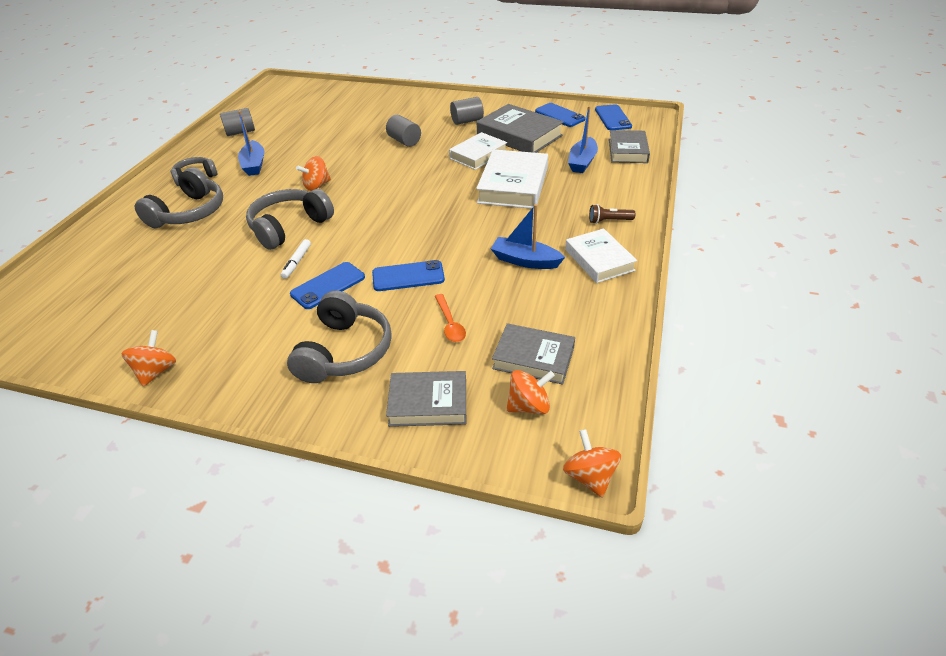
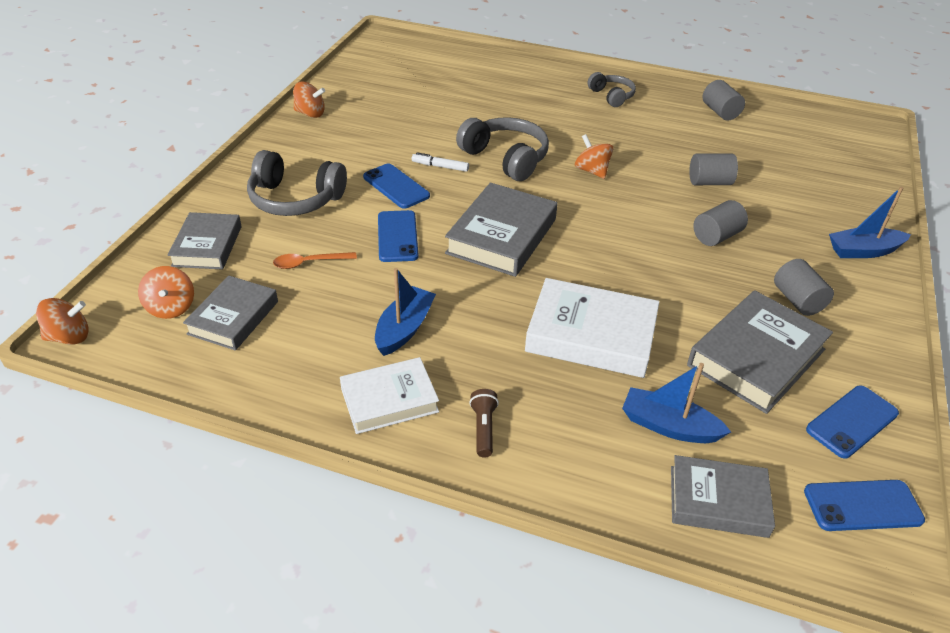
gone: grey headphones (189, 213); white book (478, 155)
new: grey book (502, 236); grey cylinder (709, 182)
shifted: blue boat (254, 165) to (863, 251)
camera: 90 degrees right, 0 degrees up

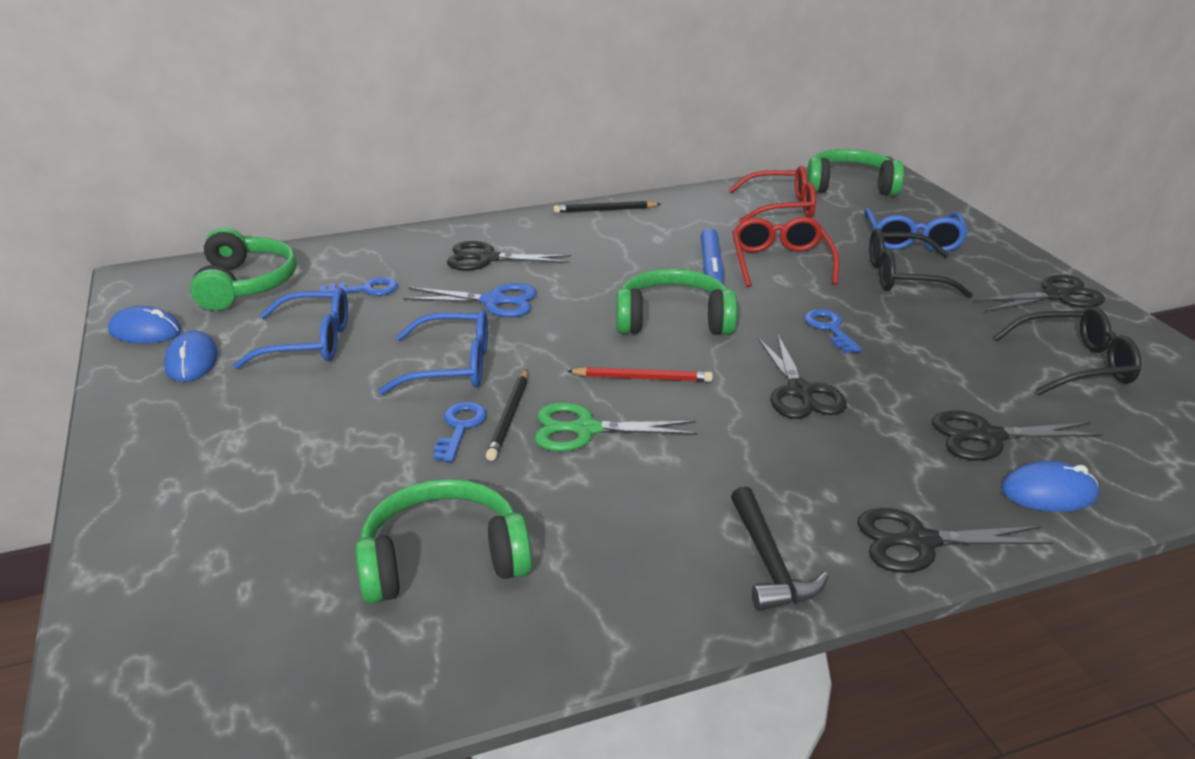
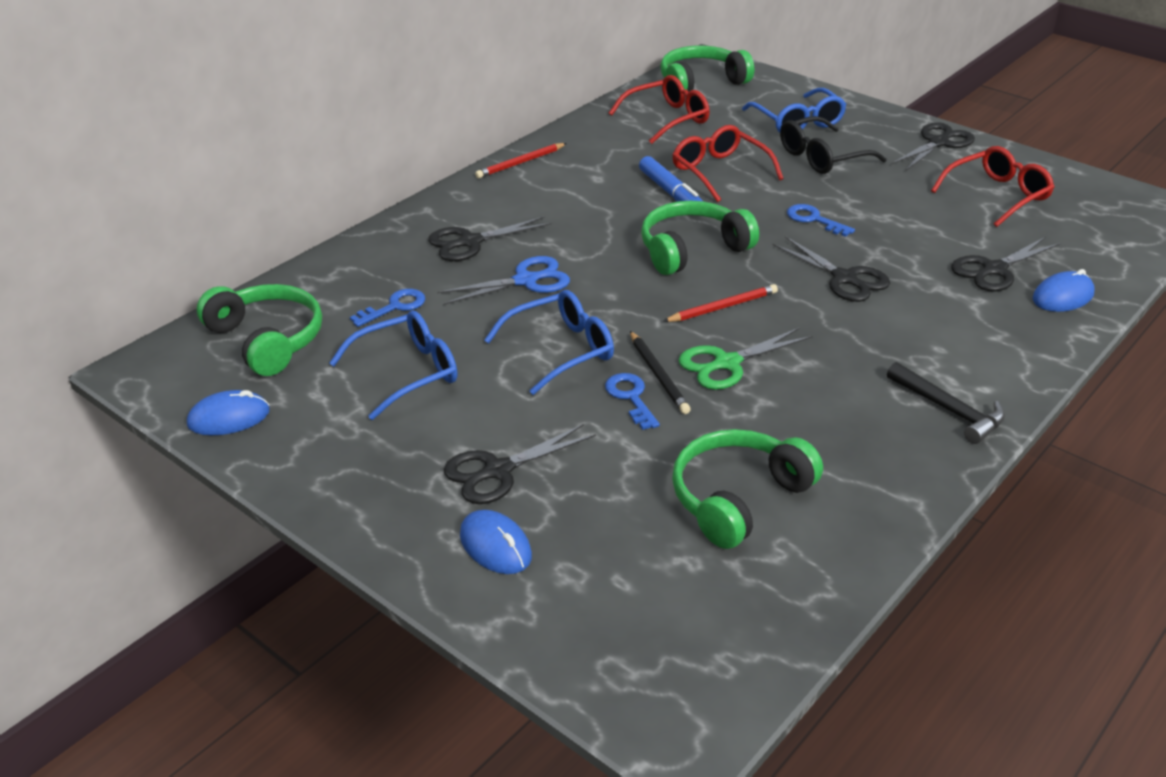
shifted: blue mouse (192, 361) to (495, 546); black scissors (919, 542) to (497, 471)
repainted: black pencil (605, 210) to red pencil (520, 163); black glasses (1074, 364) to red glasses (997, 195)
camera: 30 degrees left, 5 degrees up

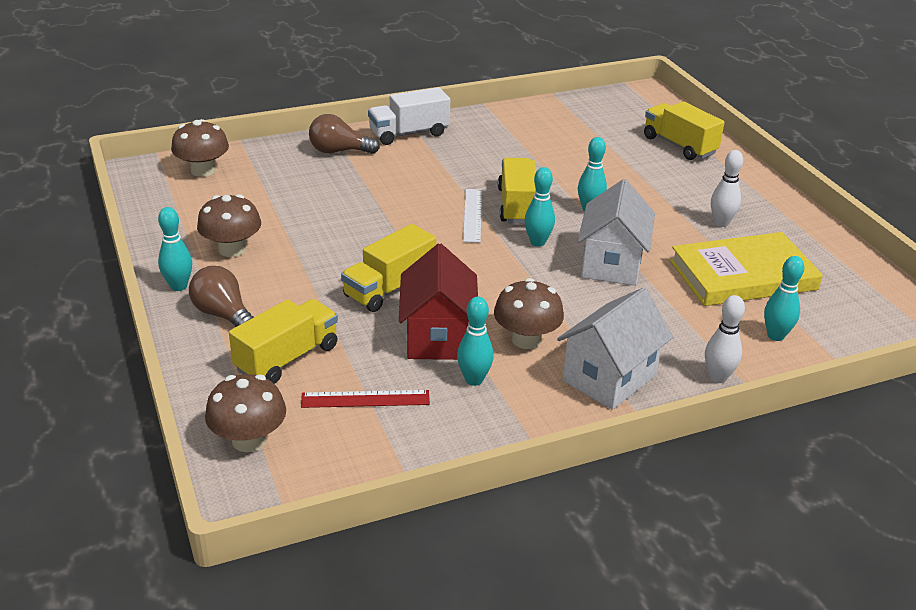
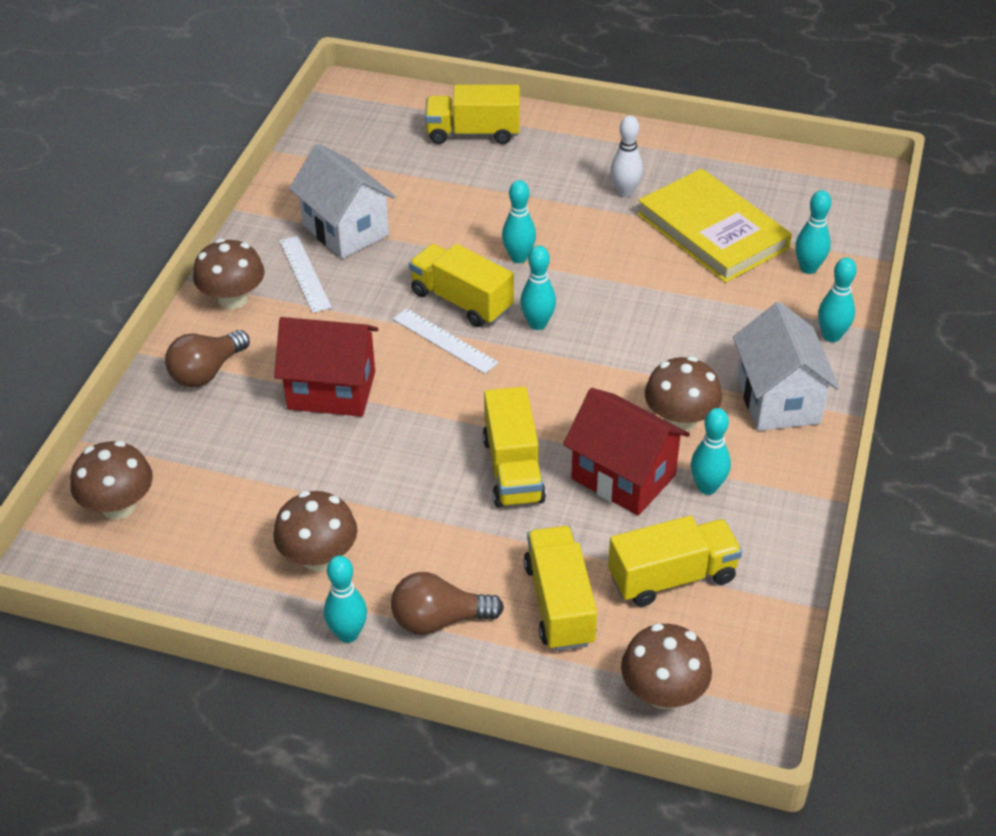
new: red house (331, 390); white ruler (305, 274)
shifted: white house (611, 264) to (345, 230)
swapped: red ruler (365, 399) to yellow truck (672, 577); white truck (409, 134) to brown mushroom (233, 299)
repainted: white bowling pin (717, 377) to turquoise bowling pin (831, 336)
rotated: yellow book (743, 275) = (712, 231) 60 degrees counterclockwise
camera: 50 degrees left, 10 degrees up

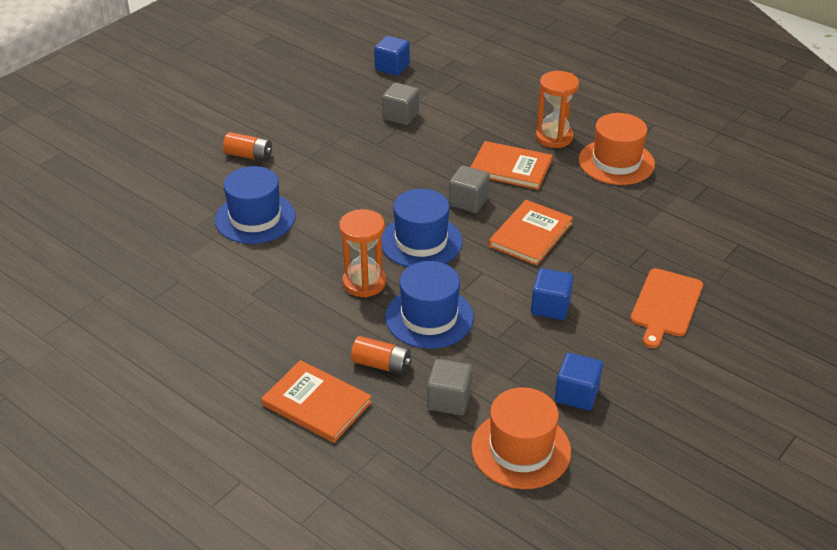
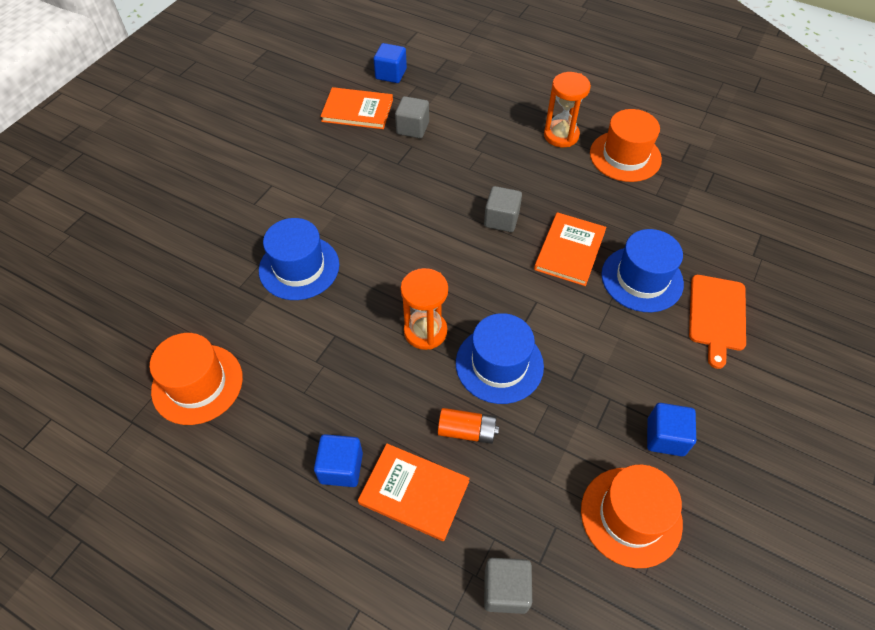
gone: orange battery (249, 155)
new: orange hat (197, 384)
shifted: blue hat (421, 241) to (642, 279); grey cube (449, 400) to (505, 590); orange book (510, 168) to (357, 110); blue cube (550, 307) to (341, 468)
camera: 10 degrees left, 15 degrees up

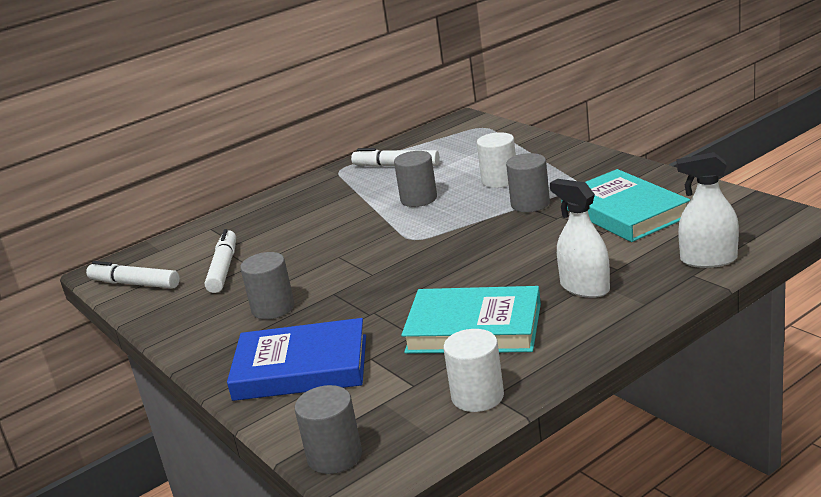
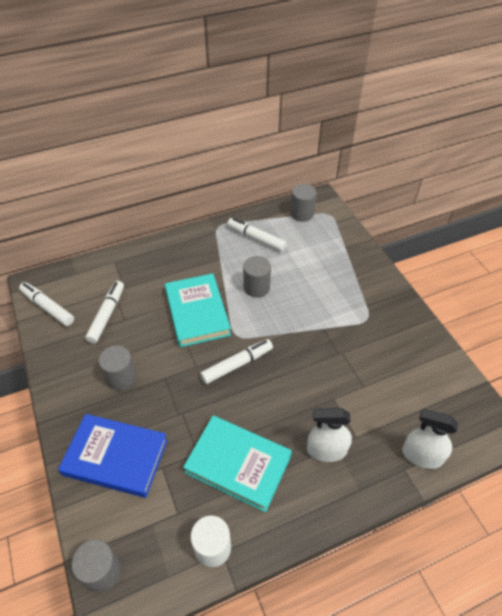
gone: white cylinder (499, 180)
new: white marker (237, 364)
shifted: grey cylinder (530, 204) to (302, 213); turquoise book (624, 212) to (197, 312)
rotated: white spray bottle (584, 287) = (326, 450) 60 degrees counterclockwise
camera: 10 degrees right, 25 degrees up

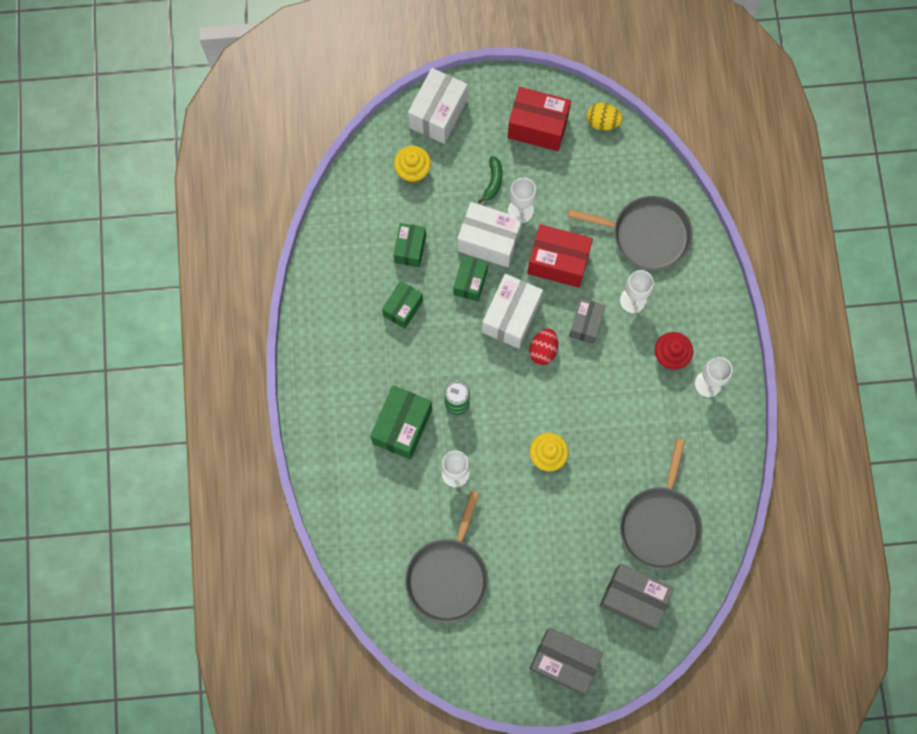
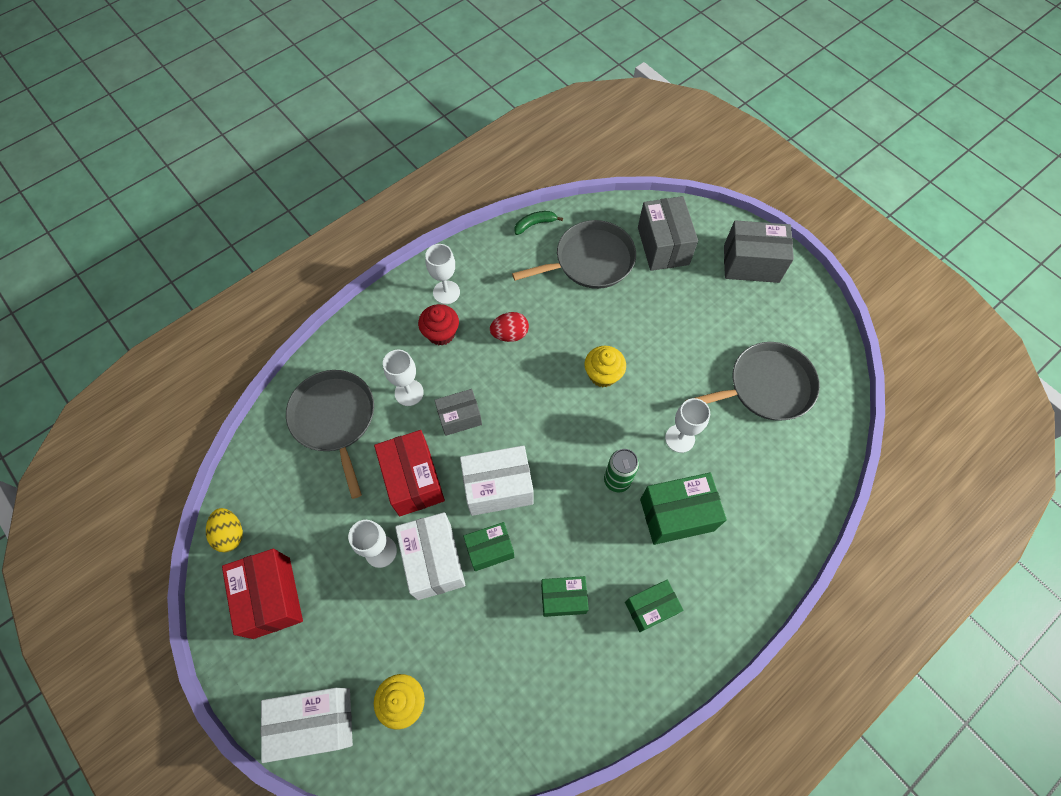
shifted: green box (410, 249) to (650, 608); green banana (493, 181) to (535, 224); red egg (543, 350) to (510, 334)
rotated: grey box (564, 661) = (751, 263) 75 degrees counterclockwise
camera: 125 degrees left, 10 degrees down

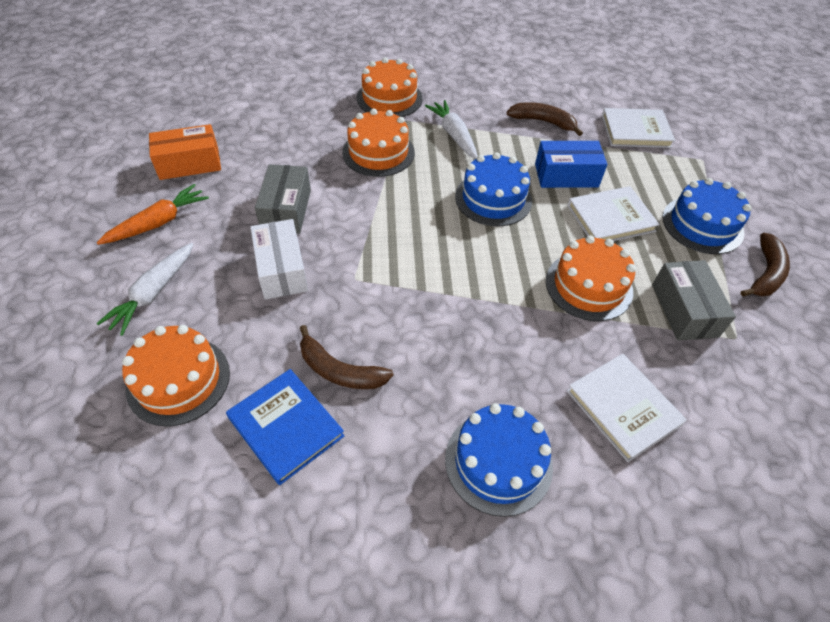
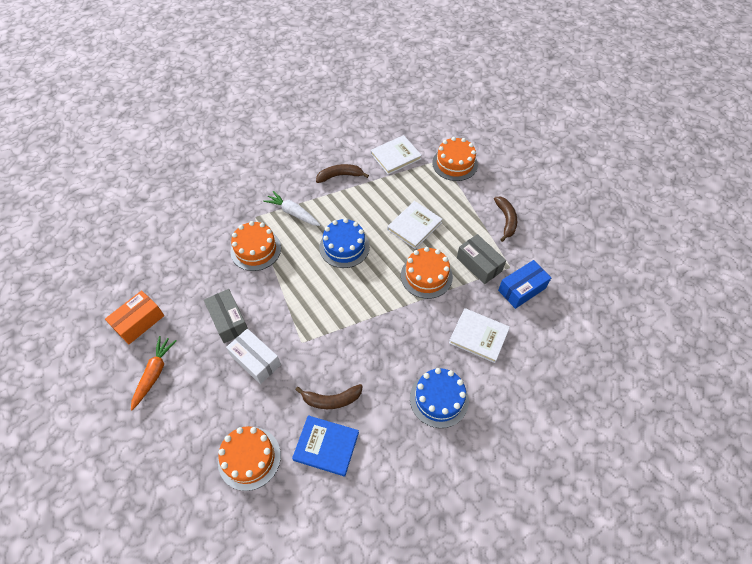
gone: white carrot (153, 293); blue cake (702, 225)
shifted: orange cake (389, 98) to (455, 163); blue box (566, 175) to (522, 289)
camera: 30 degrees left, 5 degrees up

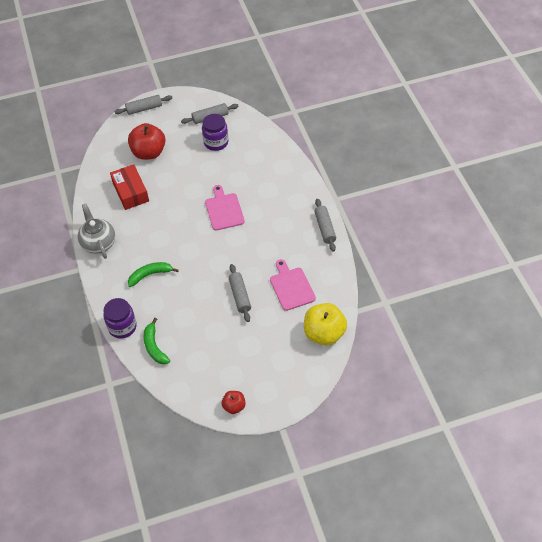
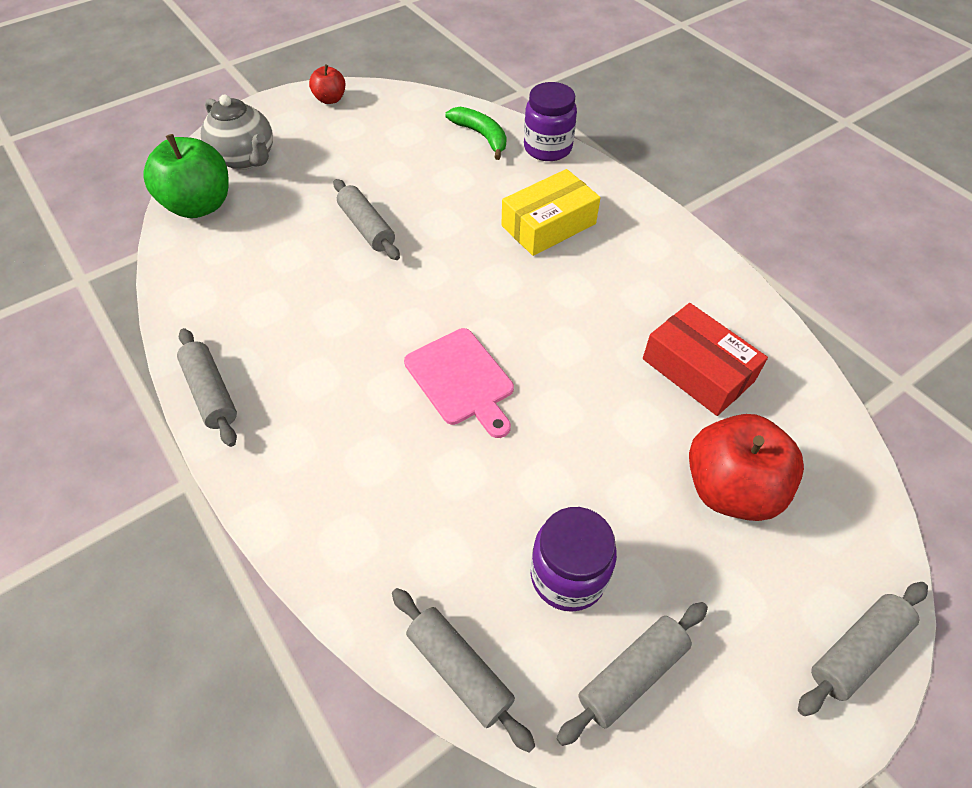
gone: pink cutting board (291, 287)
new: grey rolling pin (459, 670)
shifted: grey teapot (98, 243) to (245, 158)
swapped: green banana (150, 275) to yellow box (548, 225)
repainted: yellow apple (324, 333) to green apple (200, 205)
camera: 160 degrees right, 0 degrees up

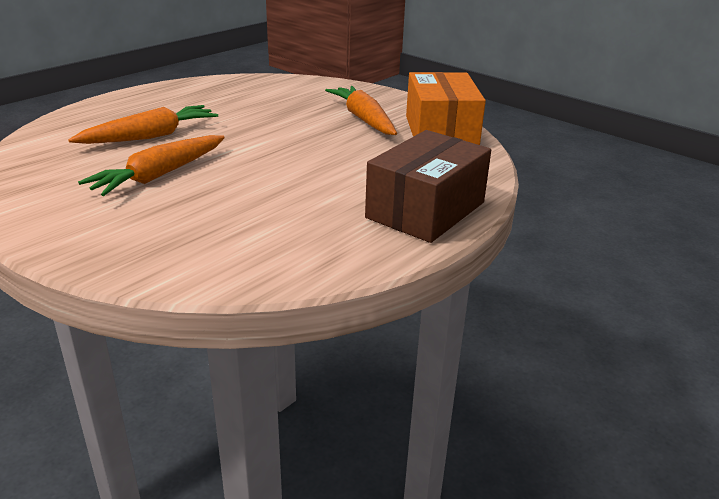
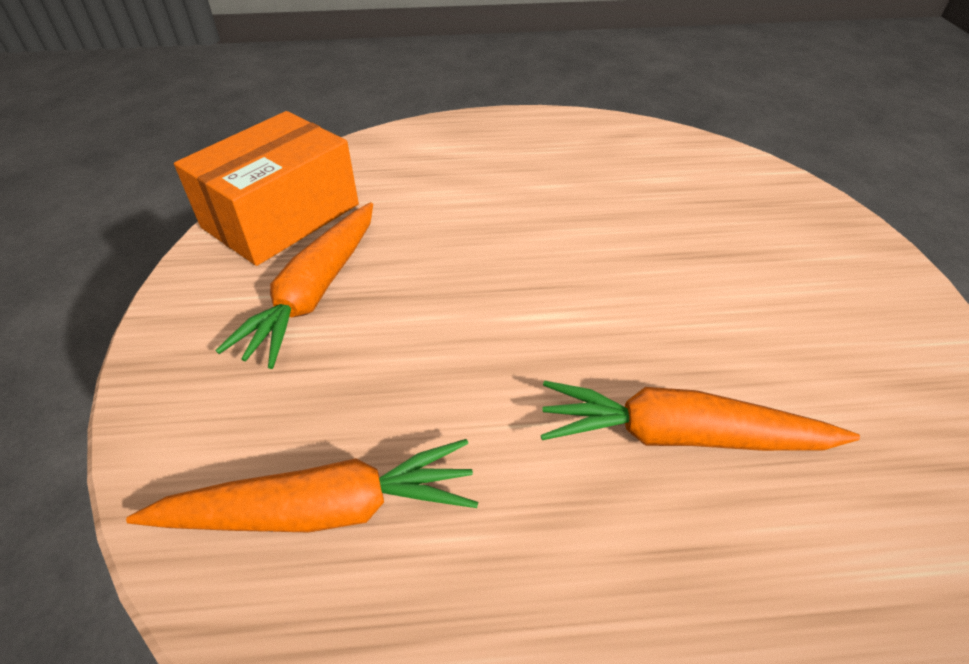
gone: brown box (426, 210)
shifted: orange carrot (159, 175) to (321, 510)
camera: 135 degrees left, 15 degrees up

